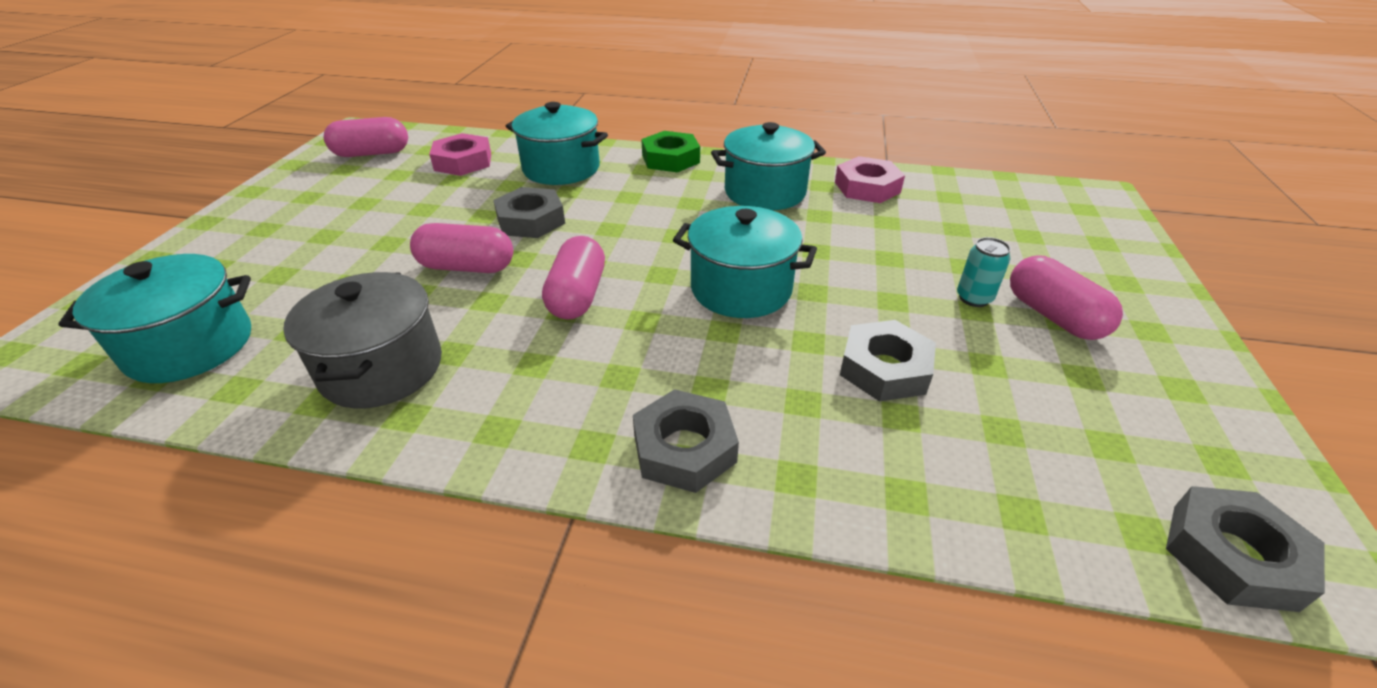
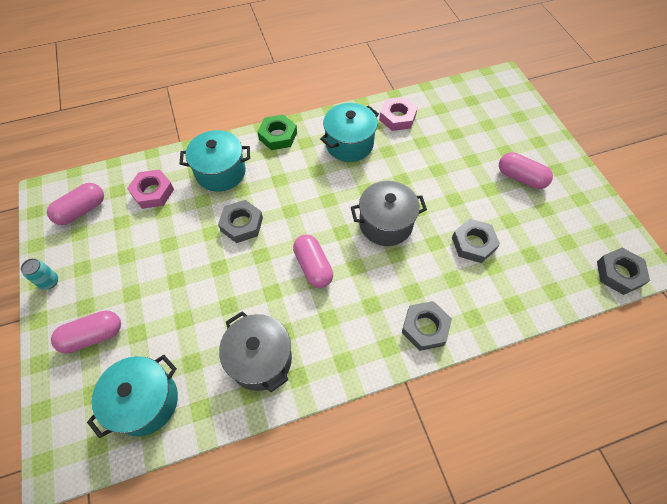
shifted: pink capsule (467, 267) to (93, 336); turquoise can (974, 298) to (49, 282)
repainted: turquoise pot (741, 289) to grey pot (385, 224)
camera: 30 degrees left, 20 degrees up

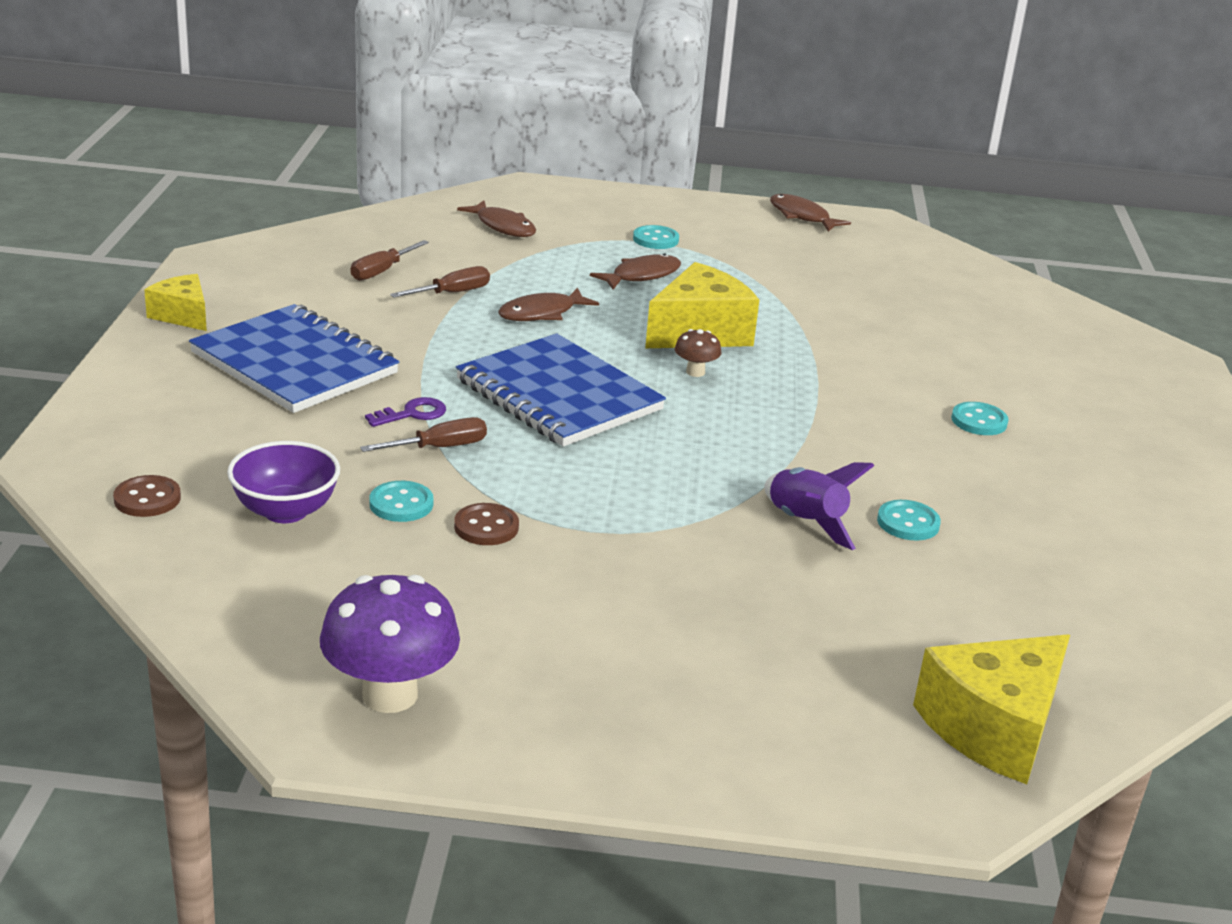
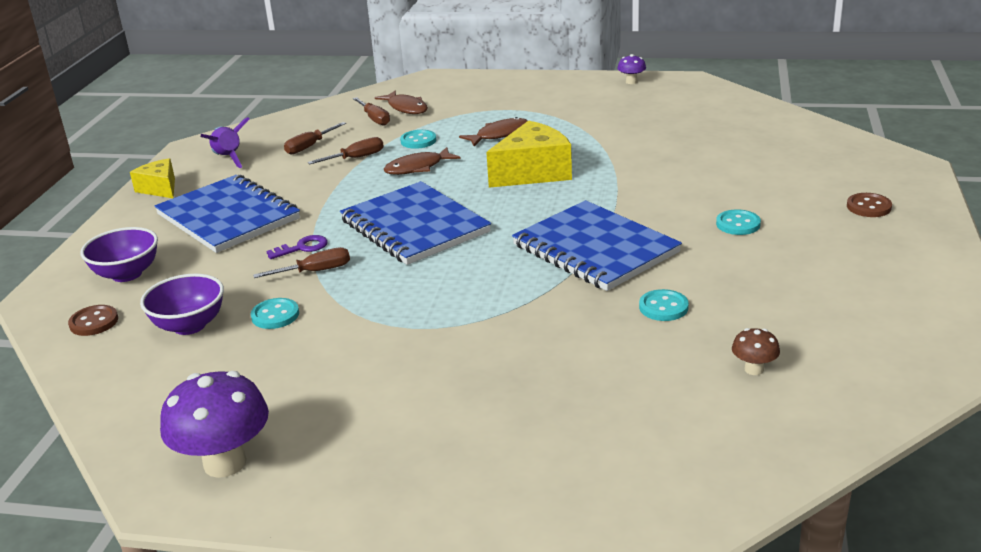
gone: yellow cheese (993, 728)
new: purple bowl (127, 274); brown screwdriver (374, 119); blue notebook (595, 249)
shifted: brown button (486, 527) to (868, 207); turquoise button (655, 239) to (418, 141); brown mushroom (695, 372) to (754, 369); purple rocket (805, 523) to (228, 158)
swapped: brown fish (802, 216) to purple mushroom (631, 82)
camera: 10 degrees right, 0 degrees up

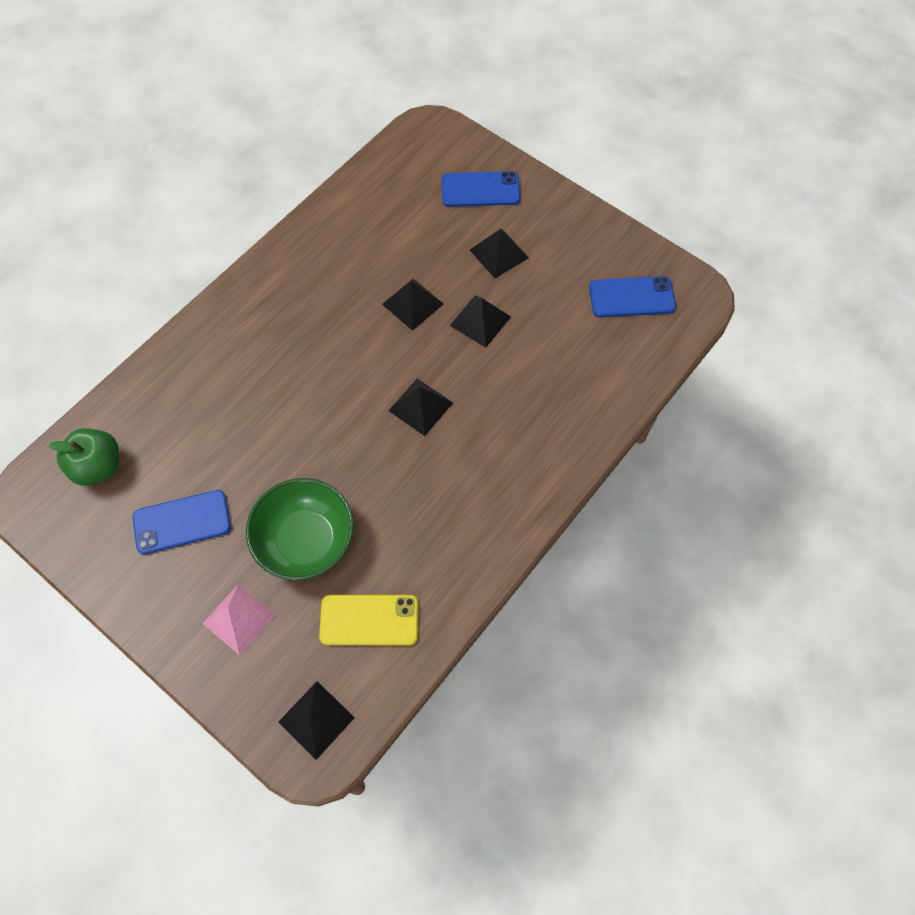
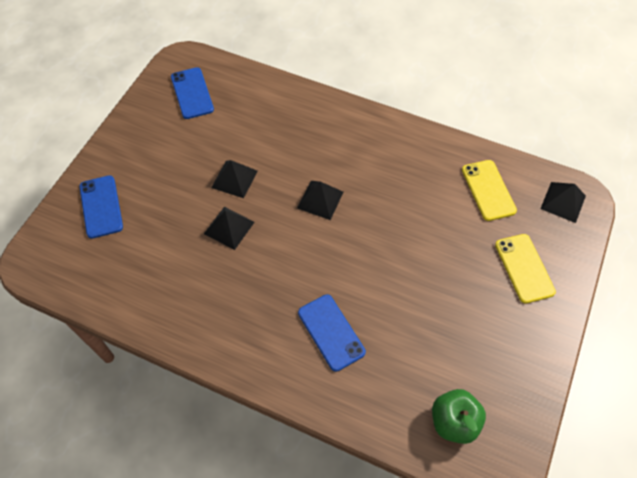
gone: green bowl (306, 541); black pyramid (498, 253)
shifted: blue phone (182, 522) to (331, 332)
swapped: pink pyramid (239, 619) to yellow phone (524, 268)
camera: 105 degrees left, 5 degrees down

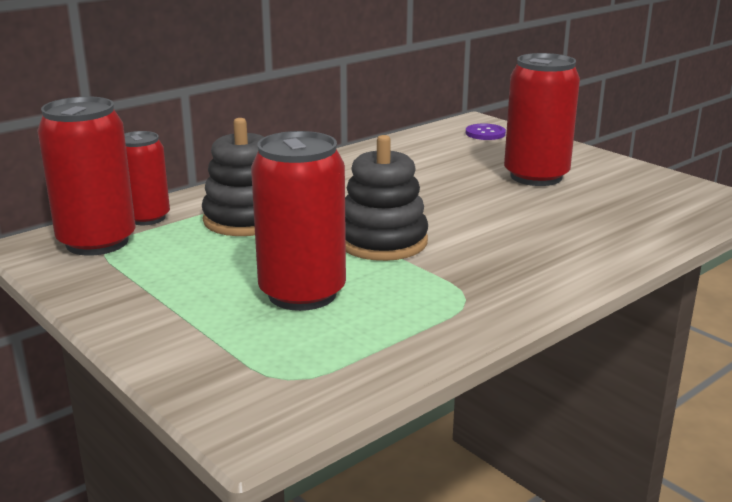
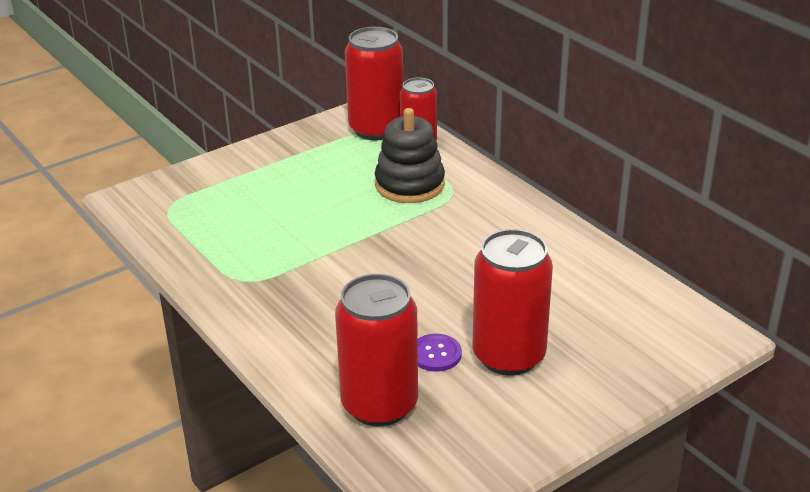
gone: black stacking toy (382, 242)
shifted: red can (302, 293) to (379, 405); purple button (485, 133) to (436, 354)
camera: 95 degrees right, 10 degrees up

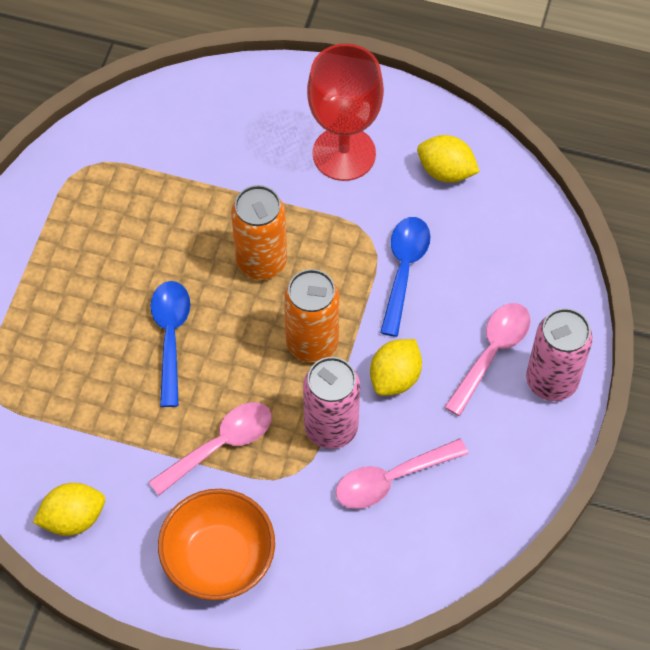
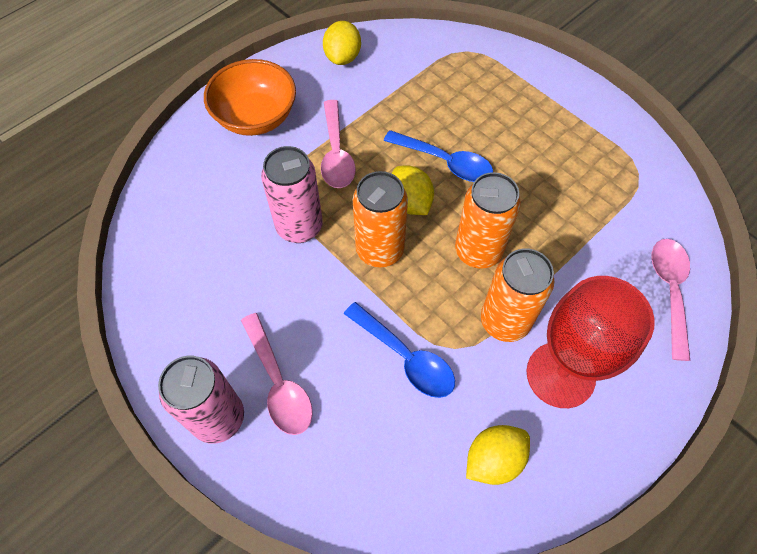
new: orange can (504, 321)
shifted: pink spoon (391, 479) to (669, 291); yellow lemon (395, 377) to (410, 202)
camera: 120 degrees right, 0 degrees up

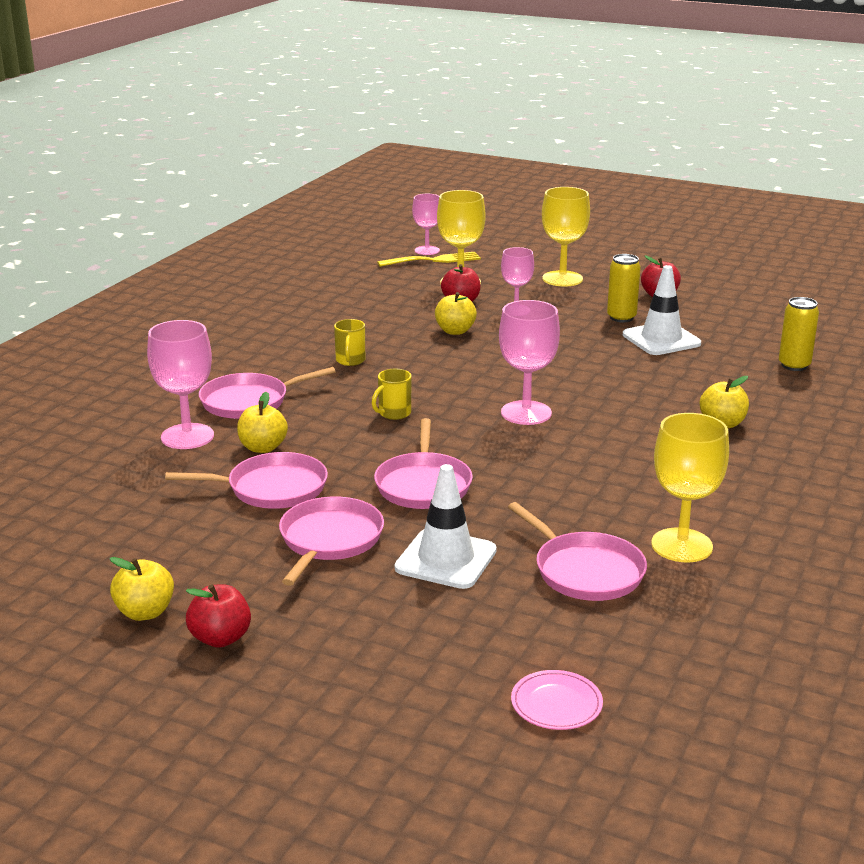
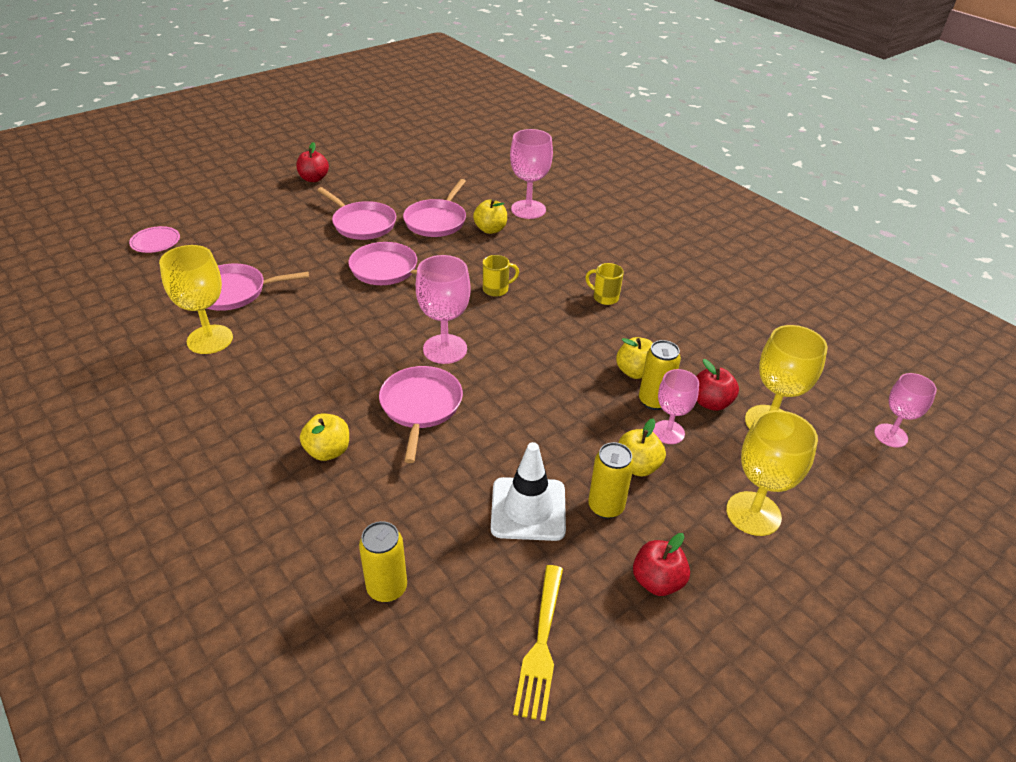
gone: white traffic cone (446, 559)
new: yellow can (653, 401)
shifted: yellow apple (145, 612) to (637, 466); pink pan (249, 401) to (420, 406); yellow fork (433, 260) to (541, 644)
rotated: yellow mug (394, 413) = (496, 289) 90 degrees clockwise
camera: 115 degrees right, 15 degrees up

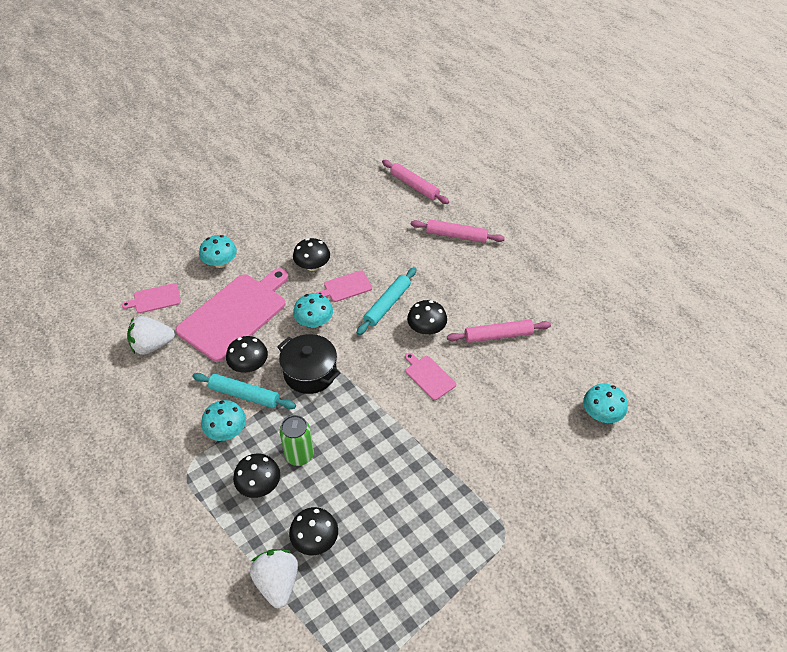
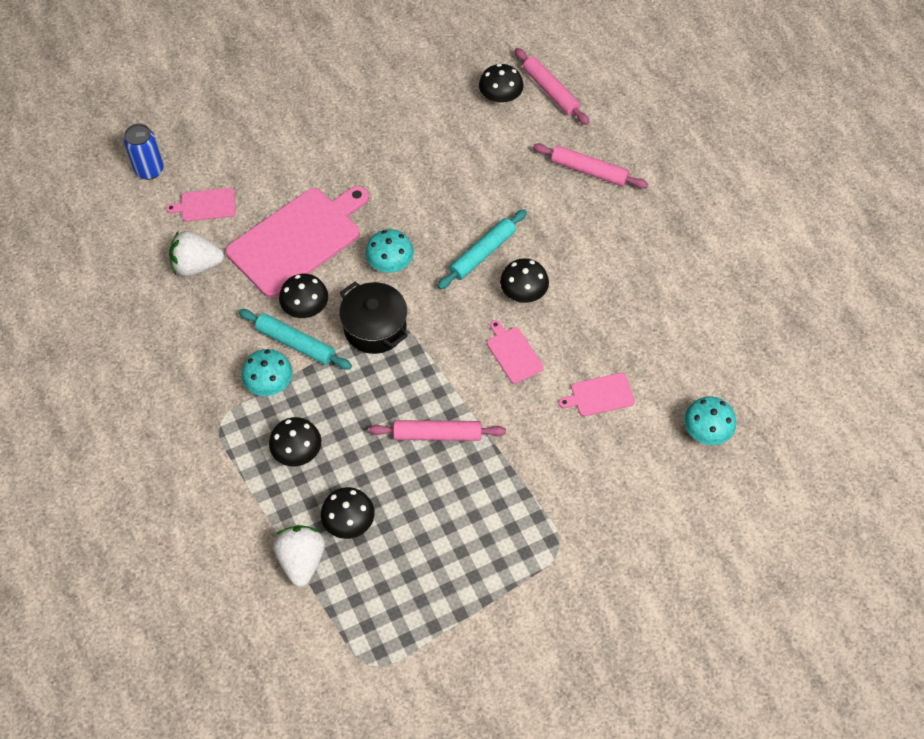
gone: turquoise mushroom (220, 262); green can (299, 455)
new: blue can (149, 170)
shifted: black mushroom (312, 266) to (500, 97); pink cutting board (346, 287) to (600, 395); pink rolling pin (498, 335) to (437, 434)
camera: 10 degrees right, 10 degrees up

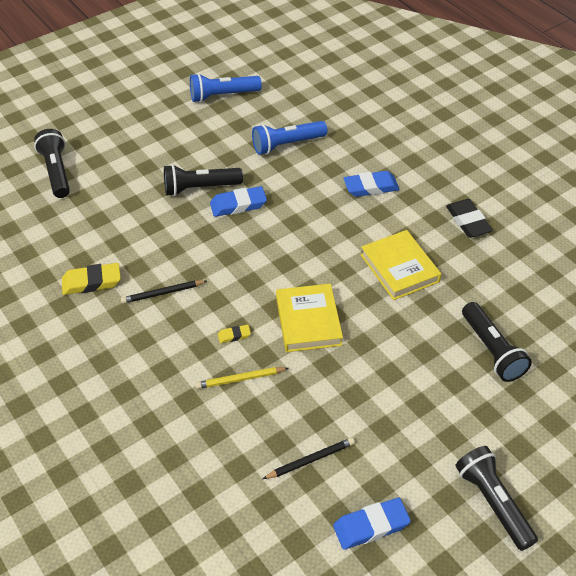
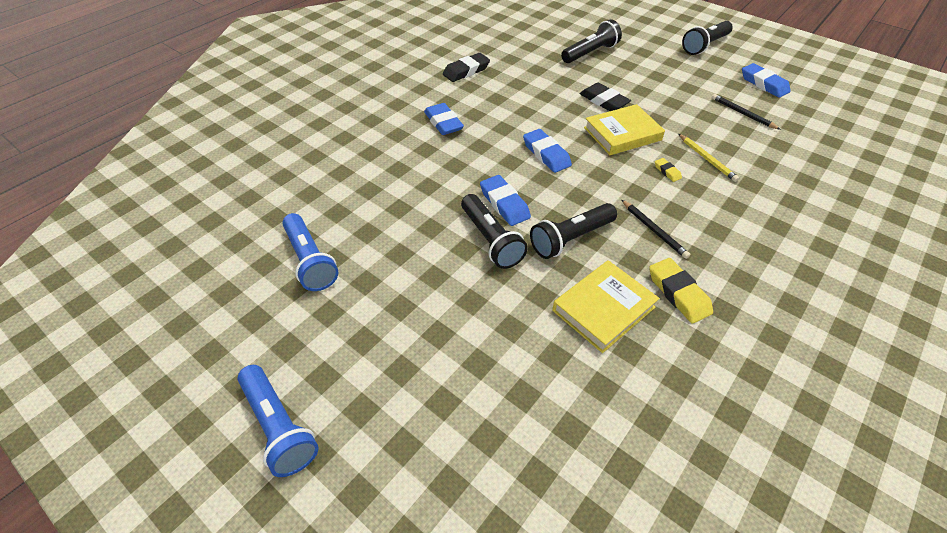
new: blue eraser (546, 154); black eraser (603, 101)
shifted: black flashlight (56, 172) to (570, 239); blue flashlight (287, 145) to (279, 427); yellow book (399, 268) to (603, 309)
camera: 105 degrees left, 0 degrees up

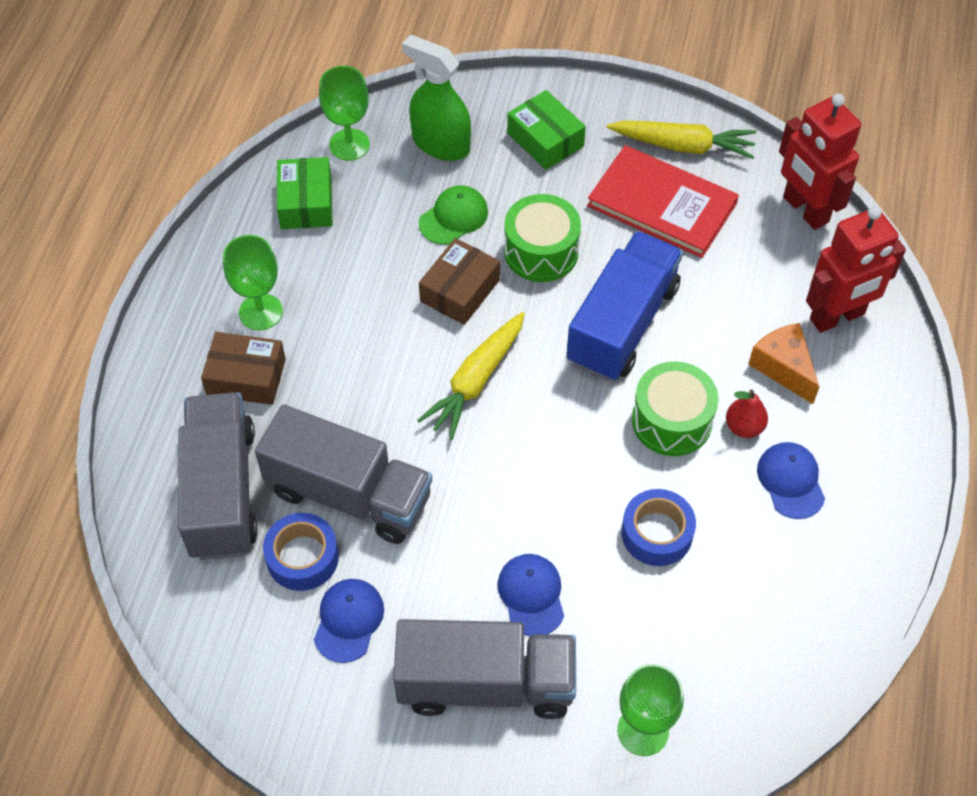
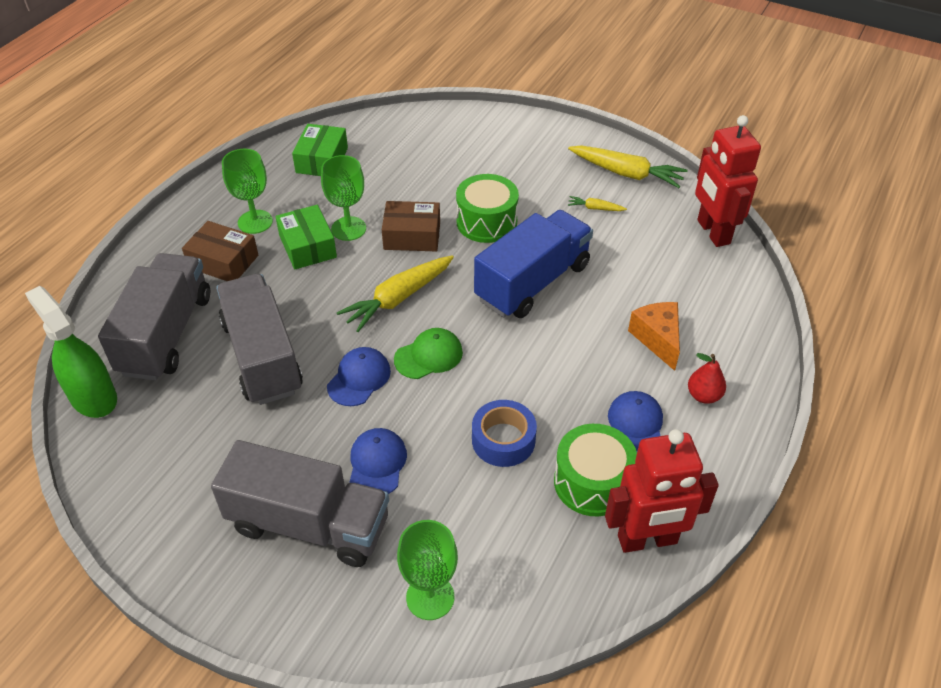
gone: blue tape (302, 557)
shifted: blue cap (348, 620) to (359, 378); green goblet (349, 145) to (348, 229); green spray bottle (440, 144) to (93, 397); green cap (453, 217) to (428, 356); green box (545, 140) to (307, 246); green drum (671, 421) to (592, 482); red pear (744, 427) to (703, 396); red robot (837, 317) to (647, 540)
swapped: red book (662, 205) to yellow carrot (595, 208)
rotated: grey truck (349, 494) = (262, 357) 150 degrees counterclockwise; brown box (459, 290) = (412, 236) 45 degrees clockwise
camera: 15 degrees right, 10 degrees down

